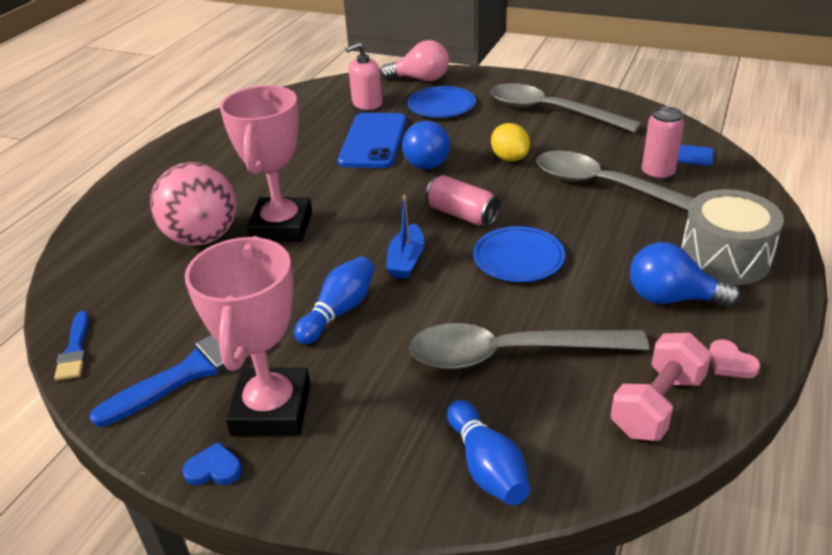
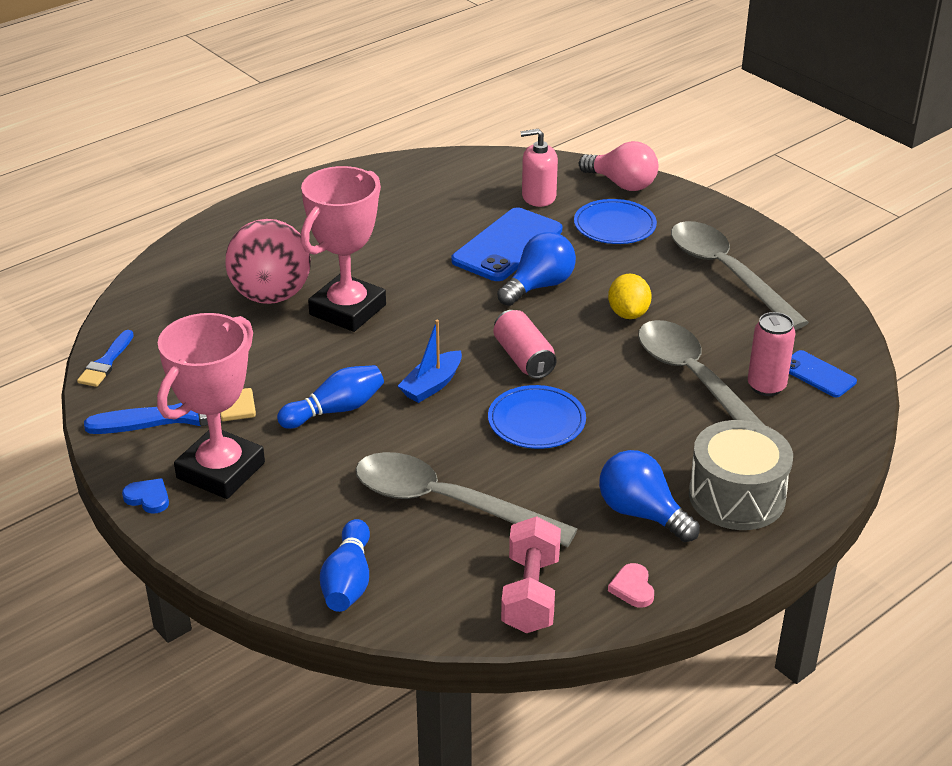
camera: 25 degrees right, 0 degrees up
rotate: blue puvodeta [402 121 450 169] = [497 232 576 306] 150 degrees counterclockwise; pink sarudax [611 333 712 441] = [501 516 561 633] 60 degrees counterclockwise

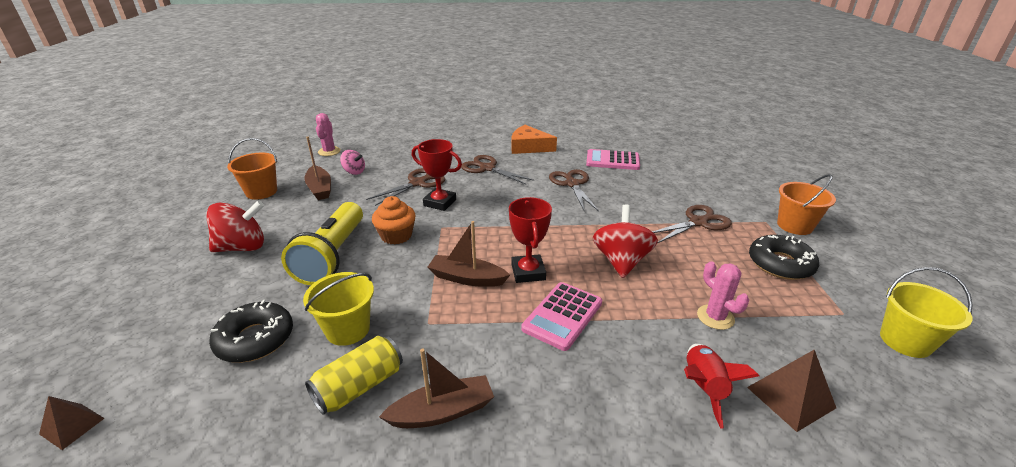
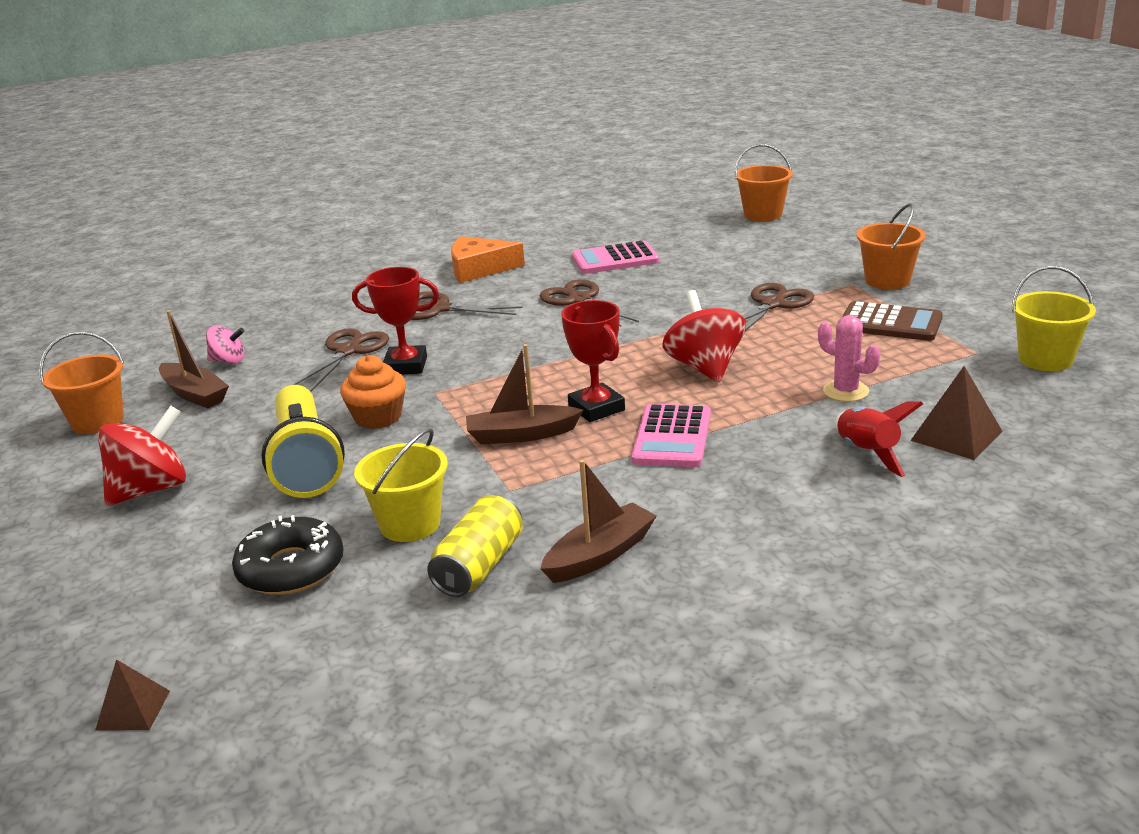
camera: 20 degrees left, 5 degrees down
delete: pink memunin [316 113 341 156]
insert: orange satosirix [735 144 793 221]
replace: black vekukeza [749 235 819 280] to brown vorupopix [842 301 943 341]

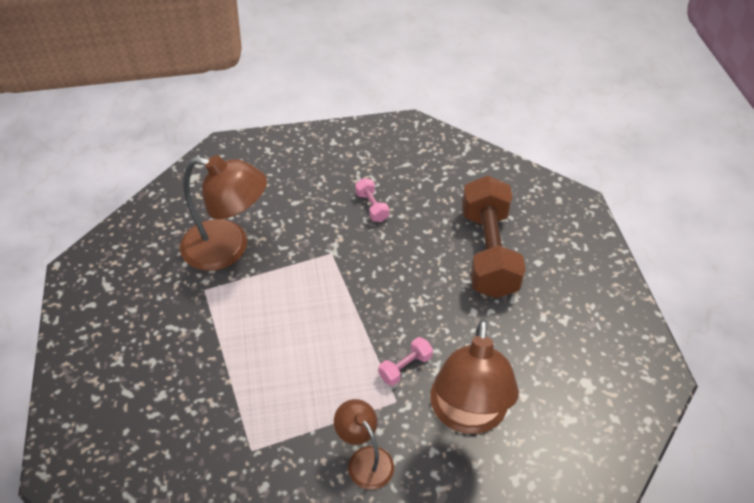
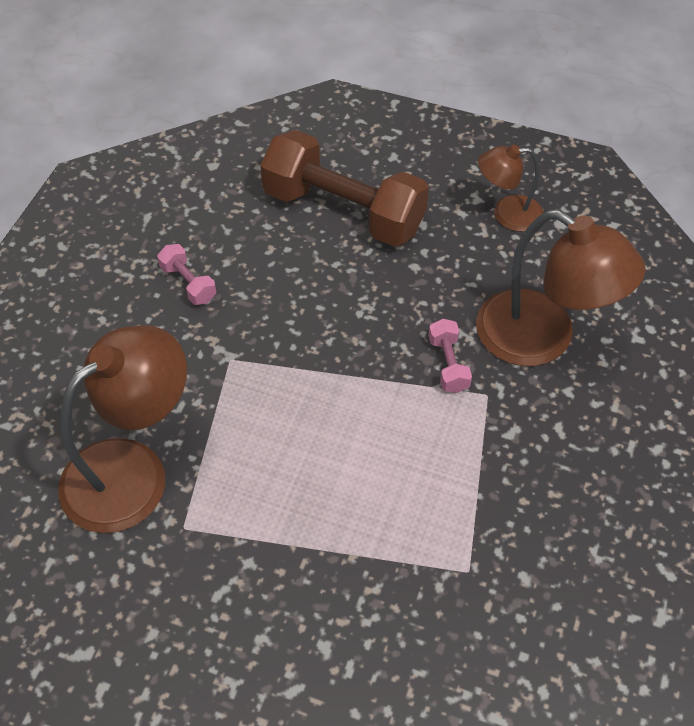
camera: 60 degrees left, 5 degrees up
move: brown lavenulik [334 399 394 490] to [478 145 543 232]
rotate: pink sarudax [355 178 389 222] = [157 244 216 305] 45 degrees clockwise

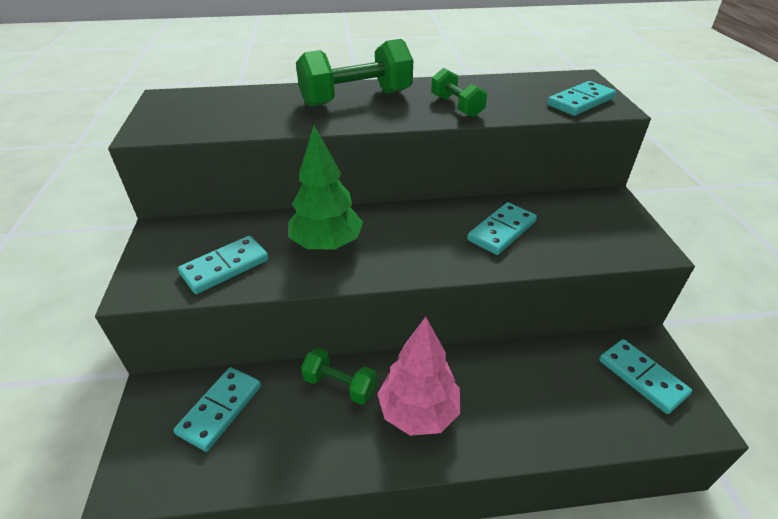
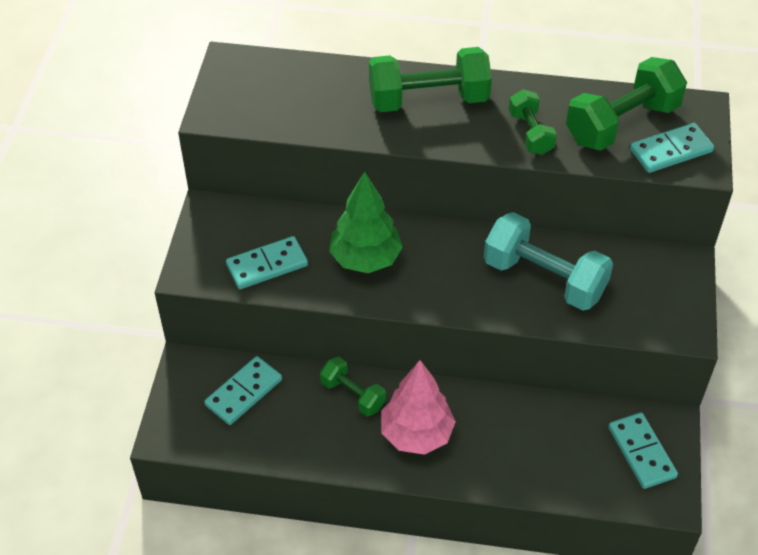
camera: 15 degrees right, 10 degrees up
insert: green sarudax [566 57 687 151]
replace: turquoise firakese [467 202 537 255] to turquoise sarudax [484 212 613 311]

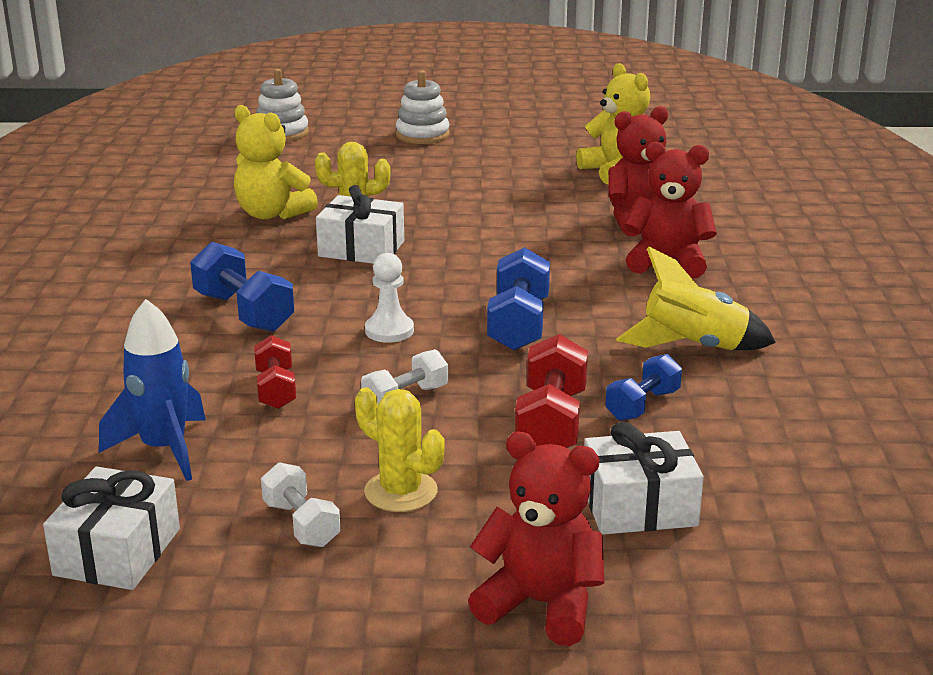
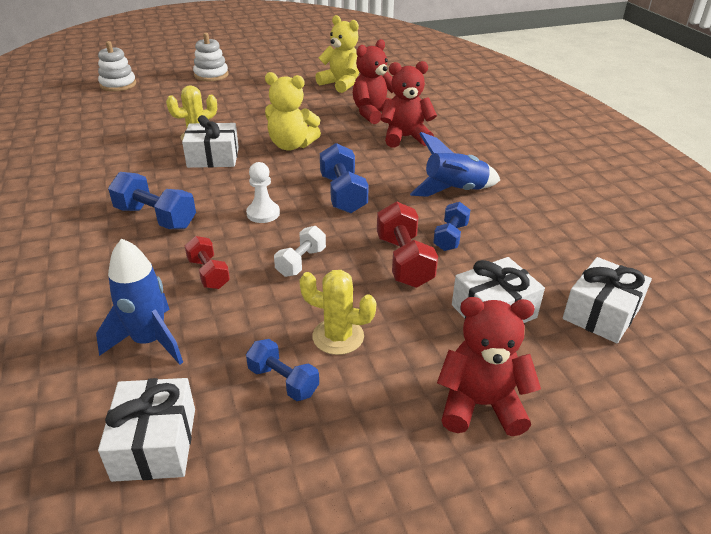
camera: 20 degrees left, 10 degrees up
insert: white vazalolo [563 257 652 343]
move: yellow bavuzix [234 105 318 220] to [265 72 321 151]
recolor: white sarudax [261 462 340 547] to blue sarudax [246 339 319 401]; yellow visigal [616 247 776 350] to blue visigal [410 132 500 197]

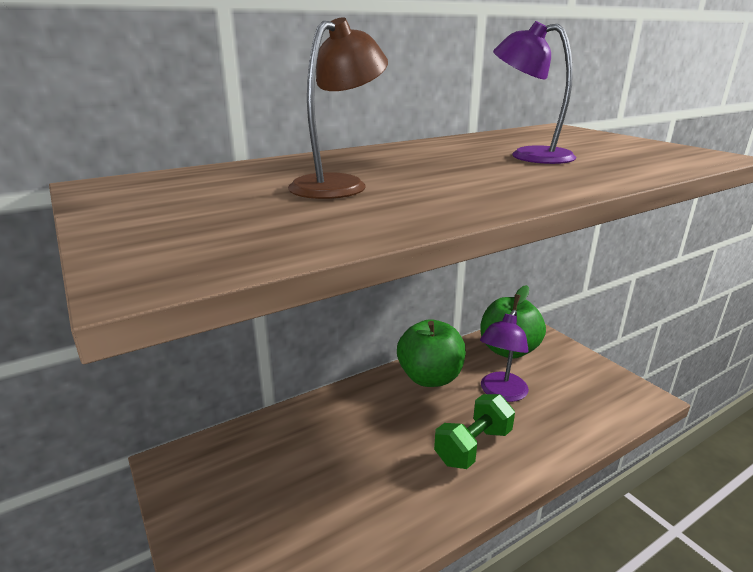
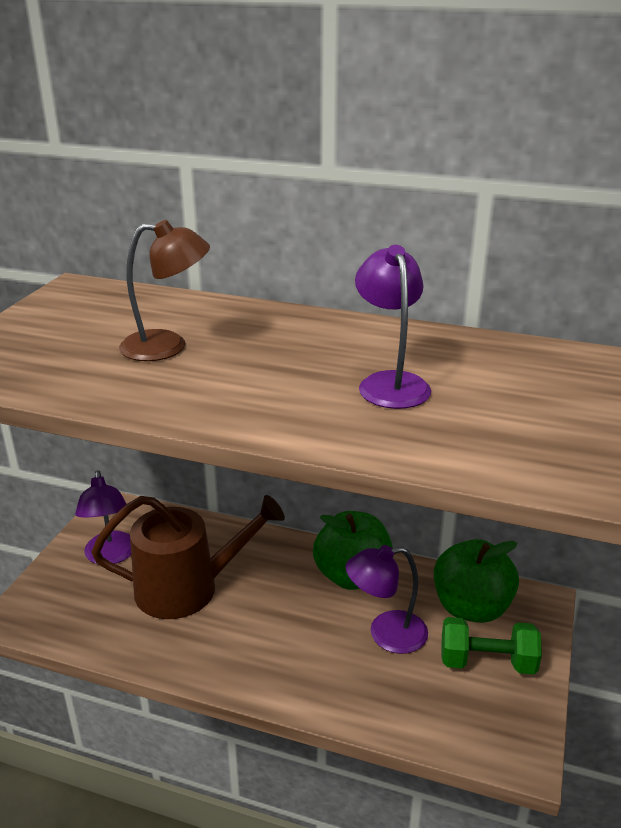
camera: 50 degrees right, 5 degrees up
insert: purple lavenulik [75 470 131 565]; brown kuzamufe [91 495 285 619]
move: green sarudax [434 394 515 469] to [441 617 542 674]

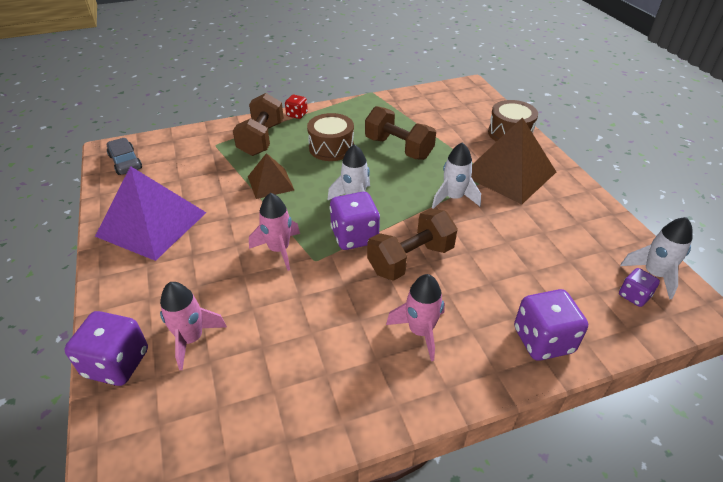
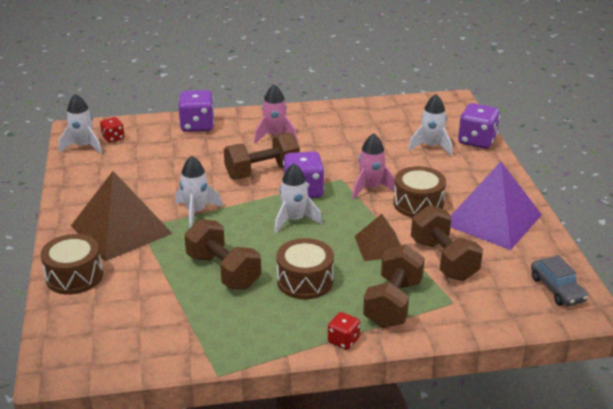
camera: 170 degrees left, 10 degrees down
insert: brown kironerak [393 166 446 218]; brown sarudax [411 205 483 281]
recolor: pink visigal [160 282 227 370] to white visigal [408 94 452 156]; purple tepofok [619 268 660 307] to red tepofok [100 117 124 143]

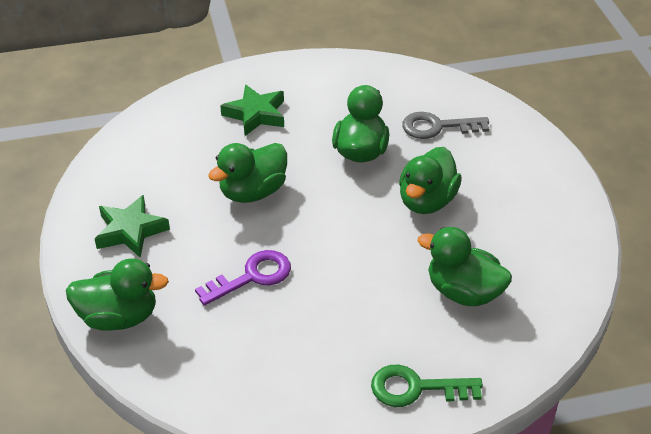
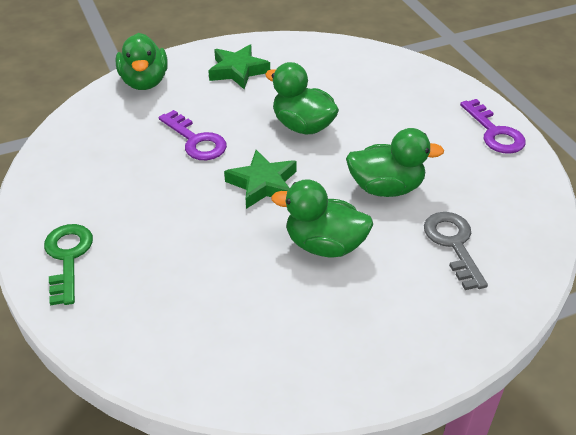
camera: 80 degrees right, 0 degrees up
delete: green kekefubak [418 227 512 306]
insert: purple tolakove [460 99 526 154]
move: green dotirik [220 84 284 136] to [224 150 297 209]

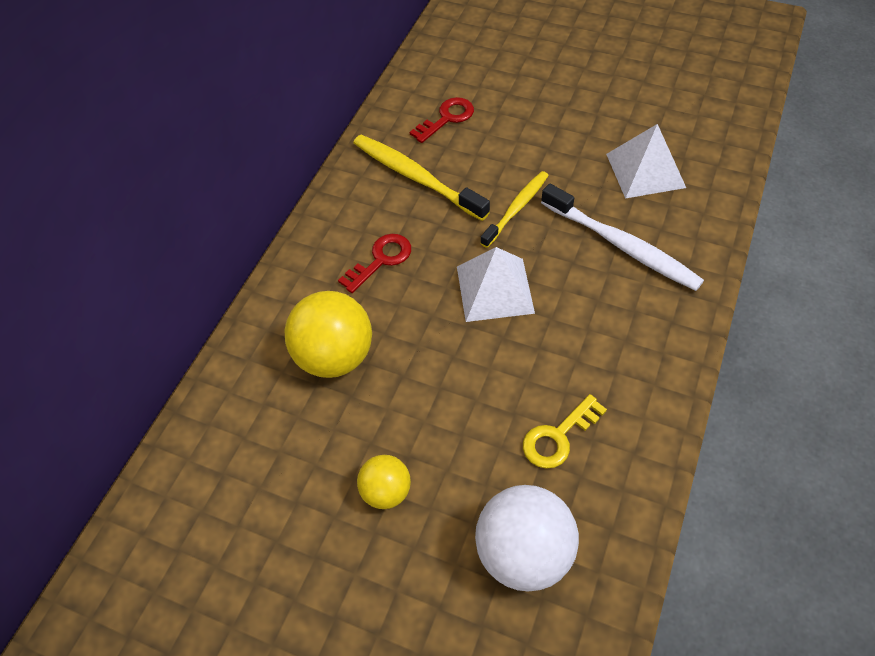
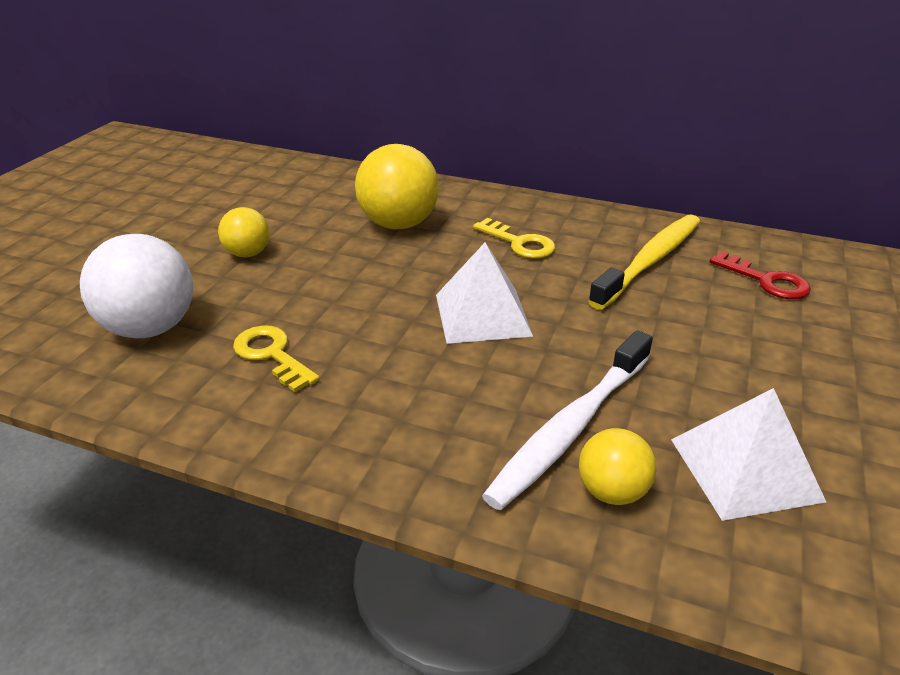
camera: 85 degrees right, 20 degrees down
delete: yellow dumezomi [480 171 549 248]
insert: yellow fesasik [579 428 656 505]
recolor: red tolakove [338 234 411 293] to yellow tolakove [473 218 555 259]

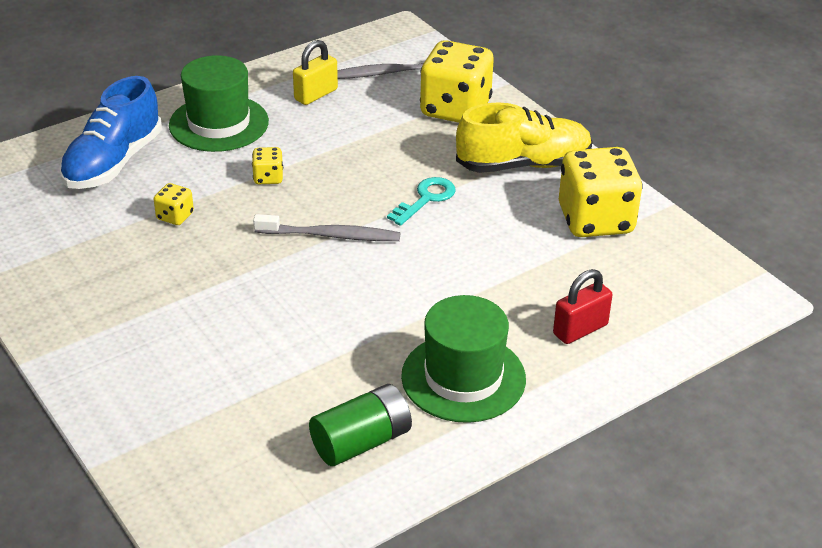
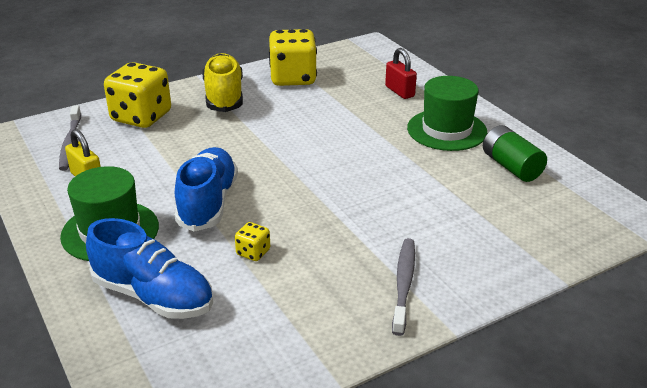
camera: 85 degrees left, 5 degrees down
delete: turquoise tolakove [387 177 456 226]
move: grey dumezomi [253 214 400 241] to [392 238 415 336]
replace: yellow tepofok [252 147 283 184] to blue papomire [175 147 238 232]

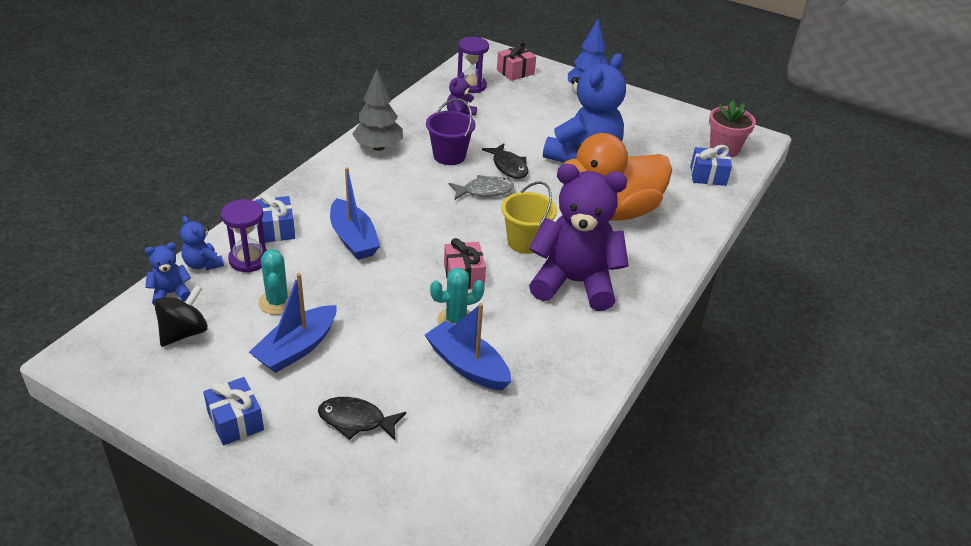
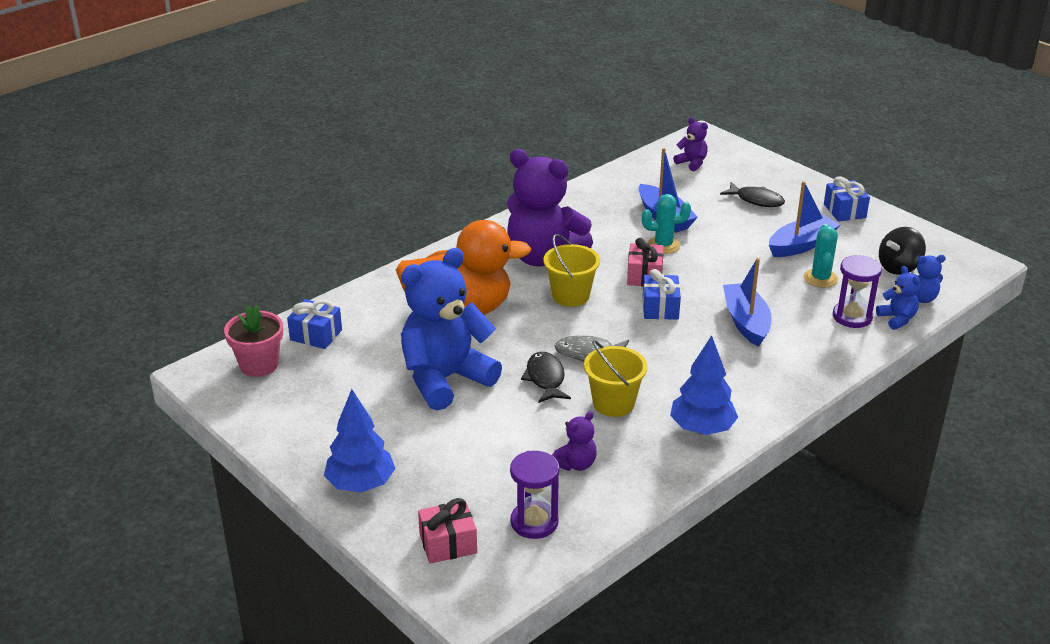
camera: 160 degrees left, 5 degrees down
insert: purple bavuzix [673 117 708 171]
move: blue vazalolo [255 193 295 243] to [643 269 681 320]
recolor: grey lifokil [352 69 403 151] to blue lifokil [670 335 738 435]; purple satosirix [426 98 475 165] to yellow satosirix [584 340 648 417]

